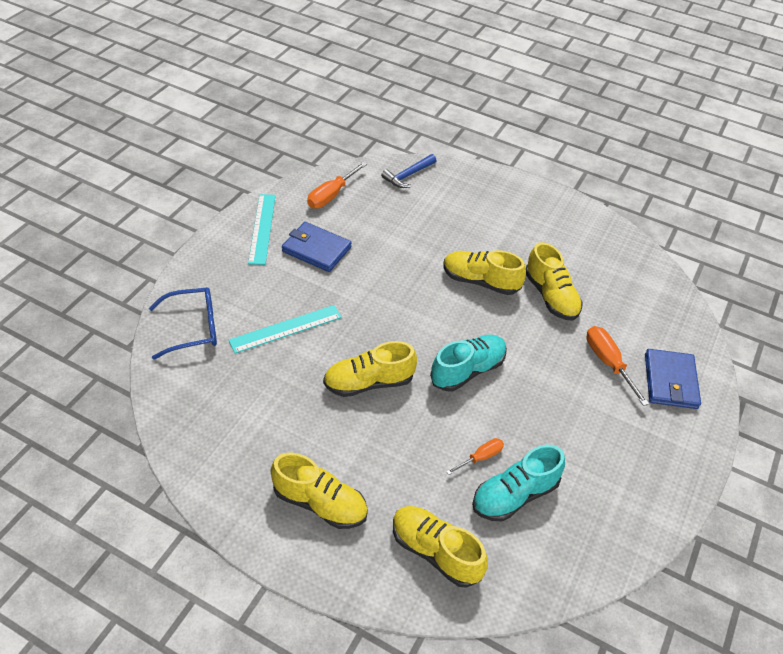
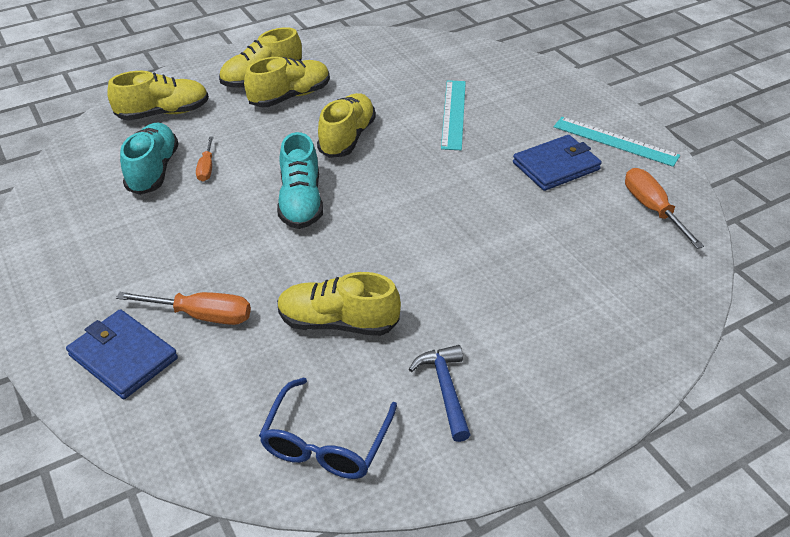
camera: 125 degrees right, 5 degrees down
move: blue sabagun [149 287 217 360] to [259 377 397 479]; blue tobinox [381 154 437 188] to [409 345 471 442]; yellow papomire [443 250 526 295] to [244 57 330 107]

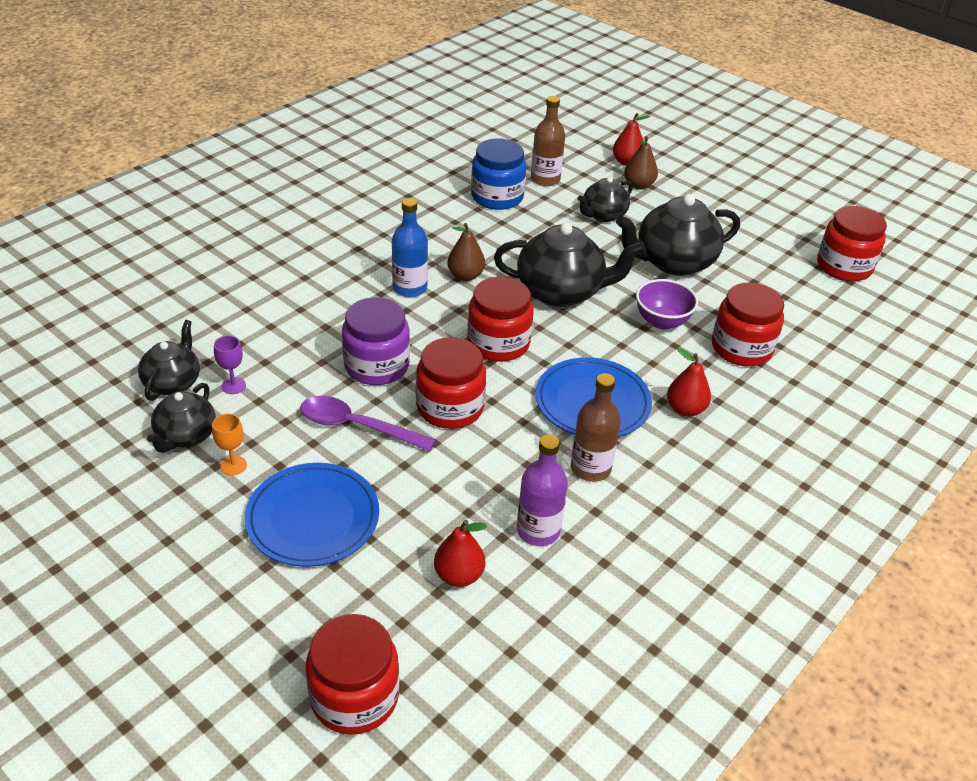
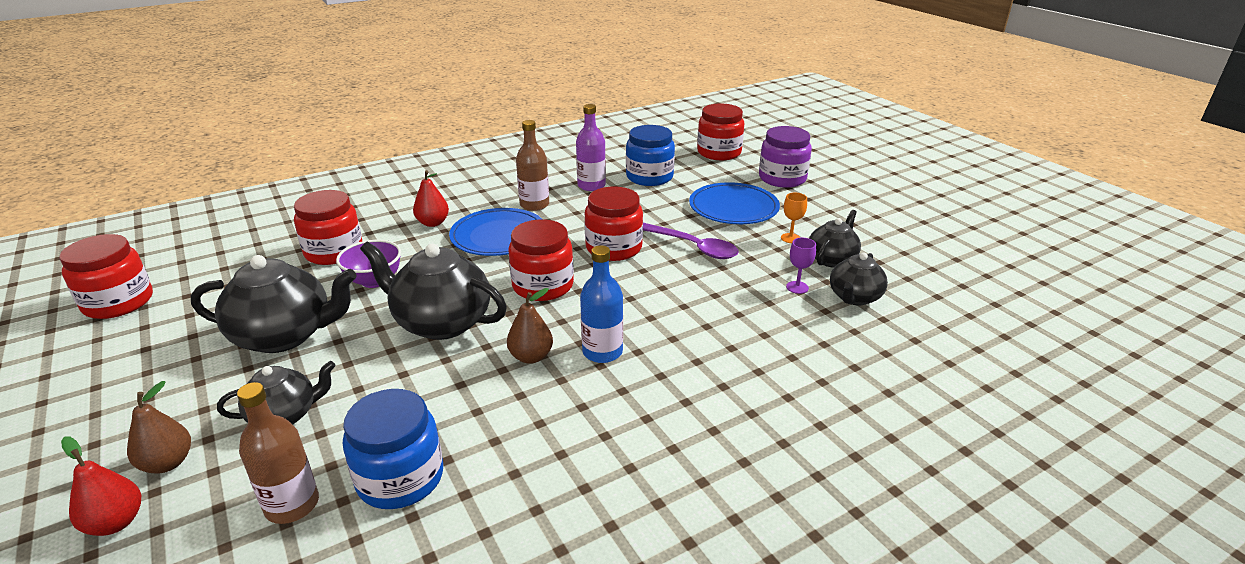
camera: 160 degrees left, 10 degrees down
move: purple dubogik [342 297 410 385] to [759 126 812 188]
replace: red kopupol [434 520 487 587] to blue dubogik [626 125 675 186]

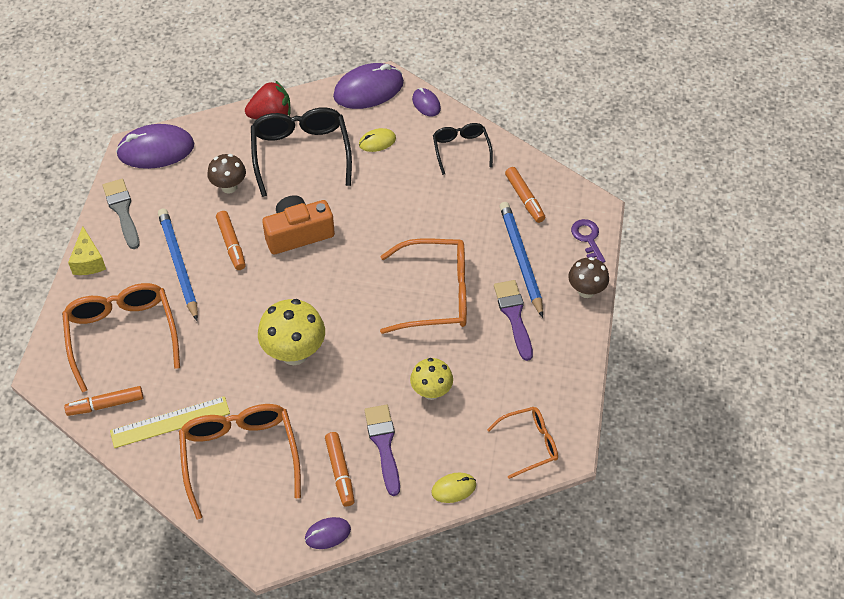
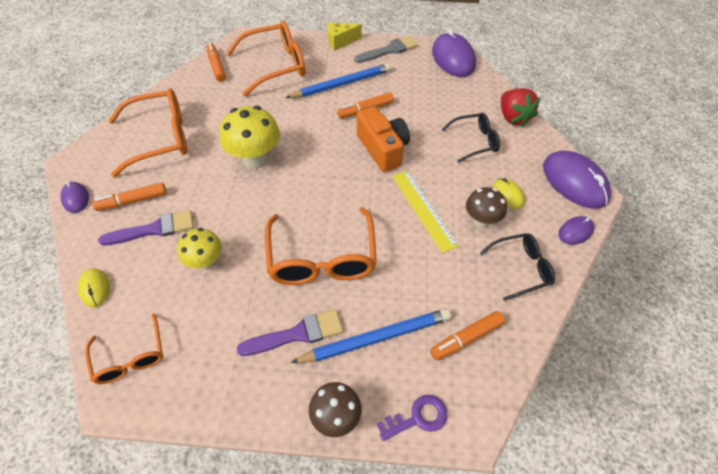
camera: 85 degrees right, 0 degrees up
move: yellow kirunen [110 396 230 448] to [392 170 459 253]; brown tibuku [207 154 246 193] to [466 187 507 228]
resize: black sabagun [251 107 352 197] = [442 113 500 163] x0.58

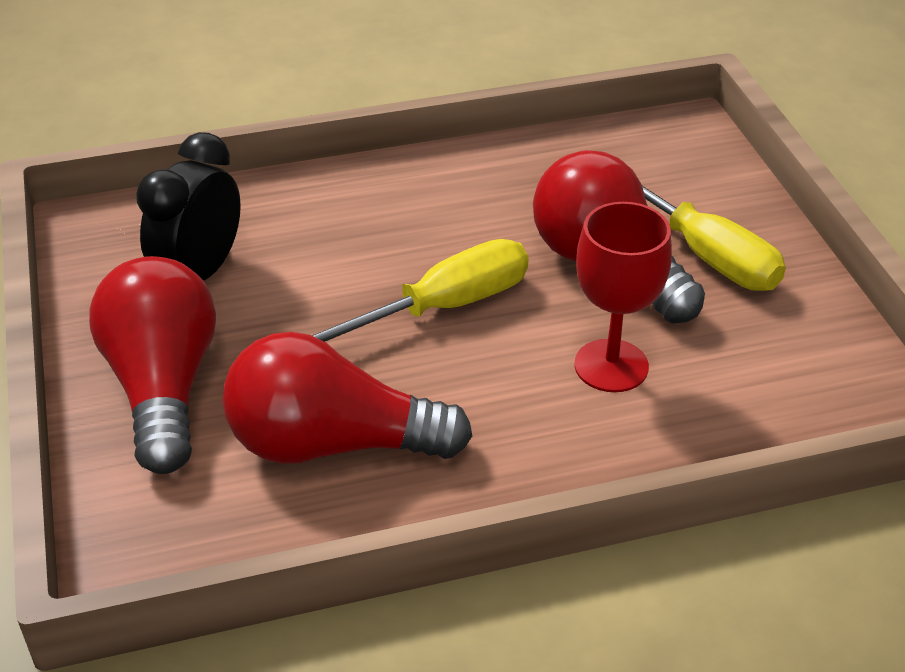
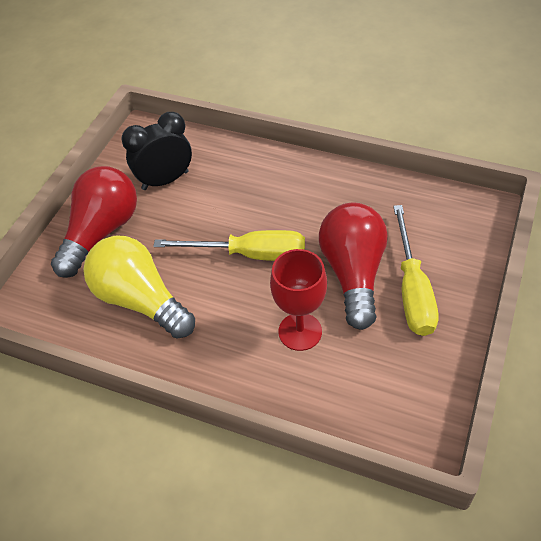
camera: 40 degrees right, 10 degrees up
recolor: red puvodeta [223 332 472 464] to yellow puvodeta [83 236 195 339]

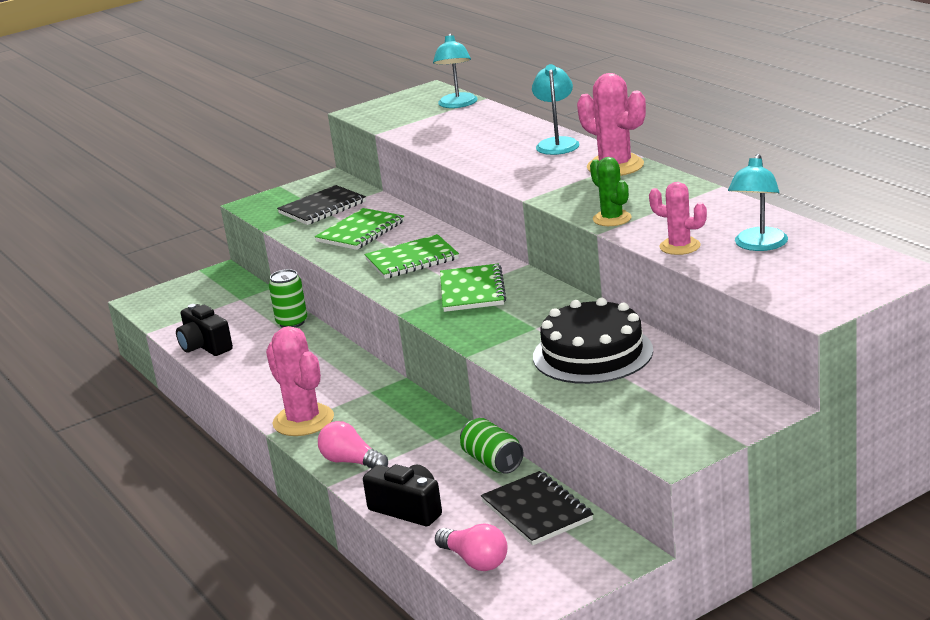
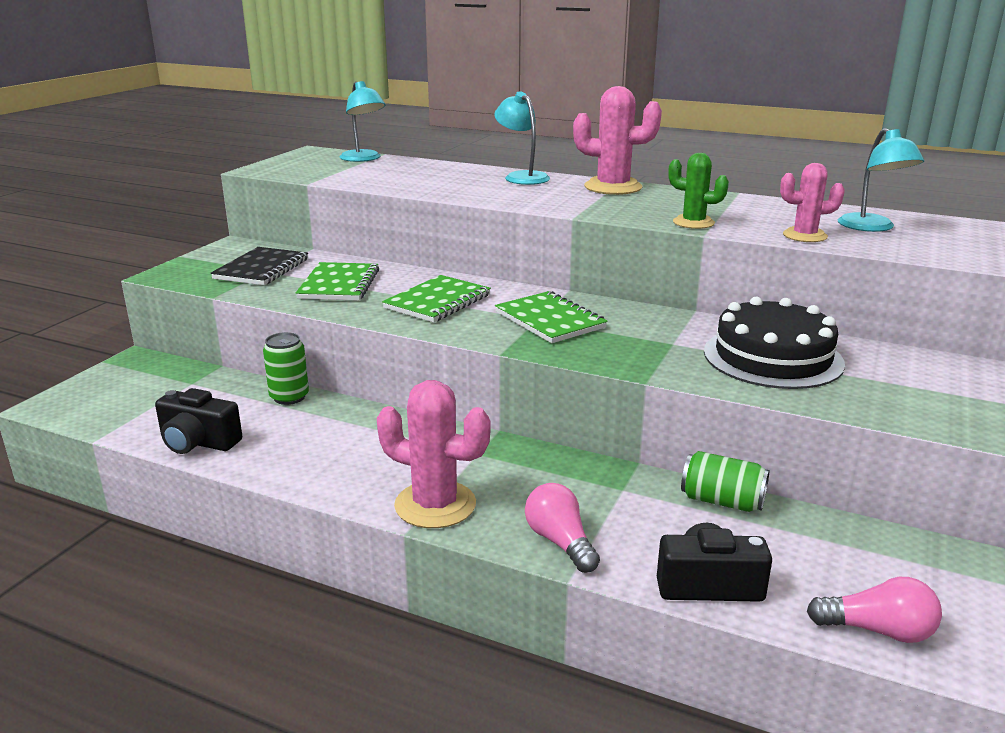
camera: 35 degrees left, 0 degrees up
delete: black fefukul [481 471 593 545]
rotate: pink puvodeta [318 421 388 469] = [525 483 600 573] 60 degrees clockwise

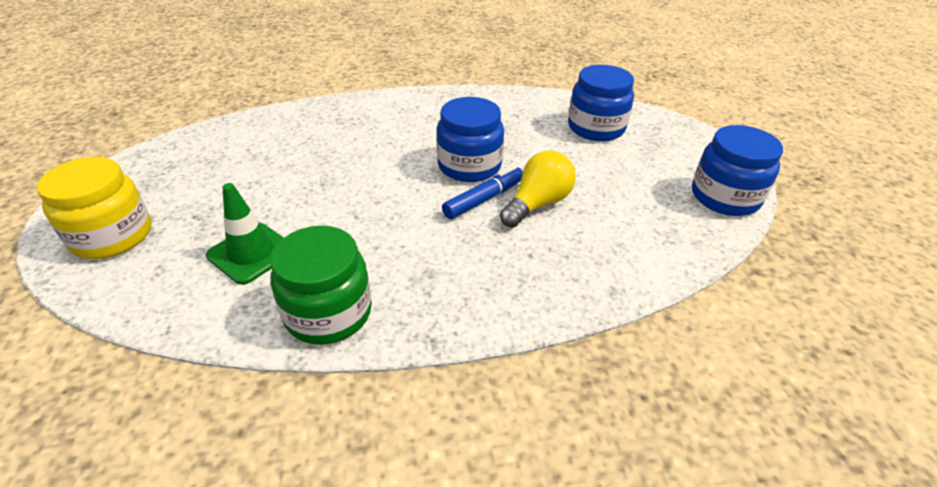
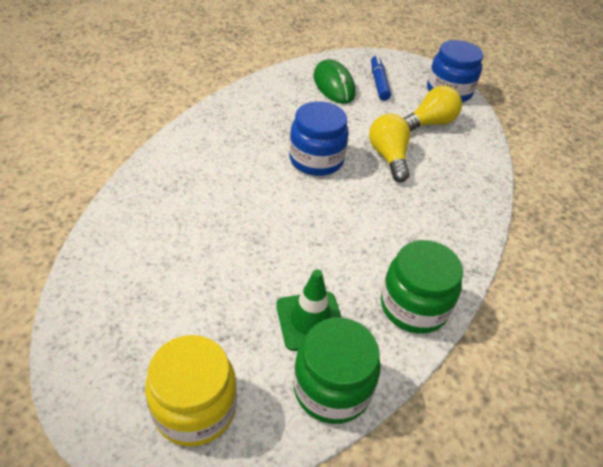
camera: 55 degrees left, 5 degrees up
insert: green dubogik [293 318 381 424]; yellow puvodeta [404 86 462 131]
move: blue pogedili [442 166 523 219] to [371 55 391 101]
replace: blue dubogik [568 65 634 141] to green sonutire [314 59 355 104]

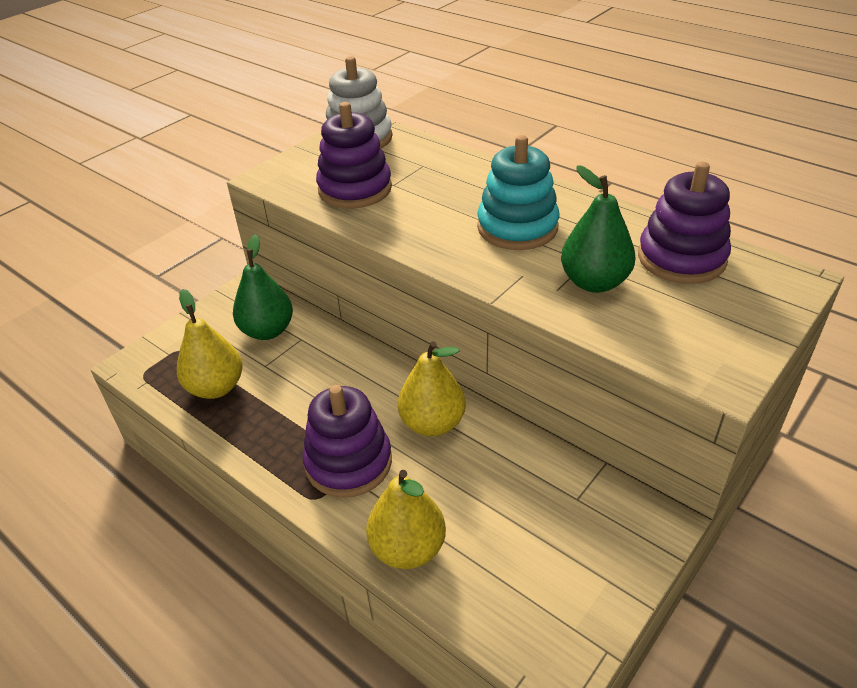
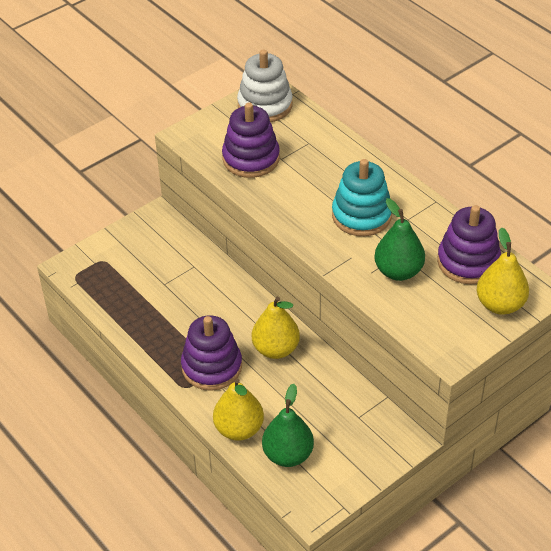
camera: 10 degrees right, 5 degrees up
move: yellow kopupol [177 289 243 399] to [477 227 529 315]; green kopupol [233 234 293 340] to [262 384 314 467]

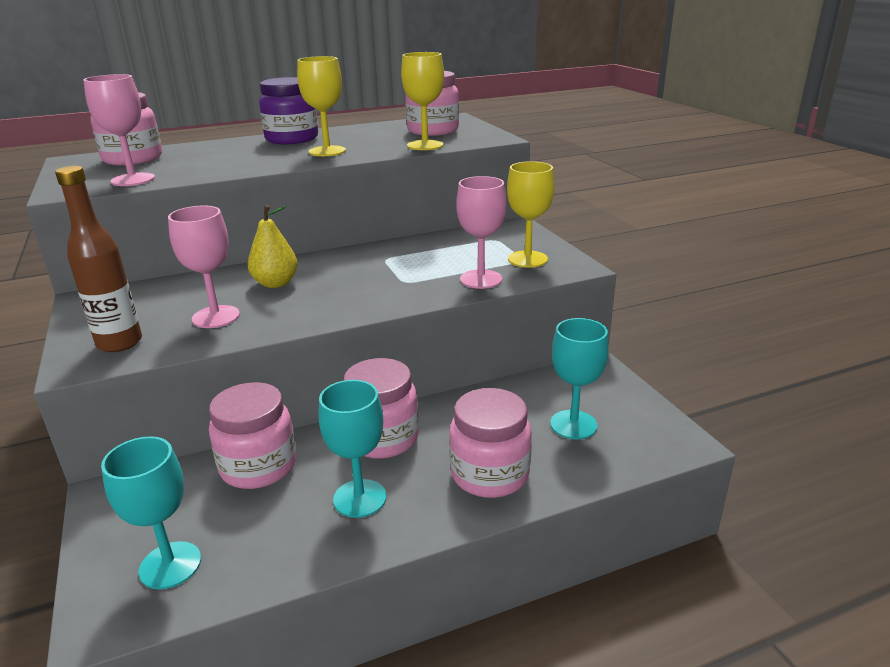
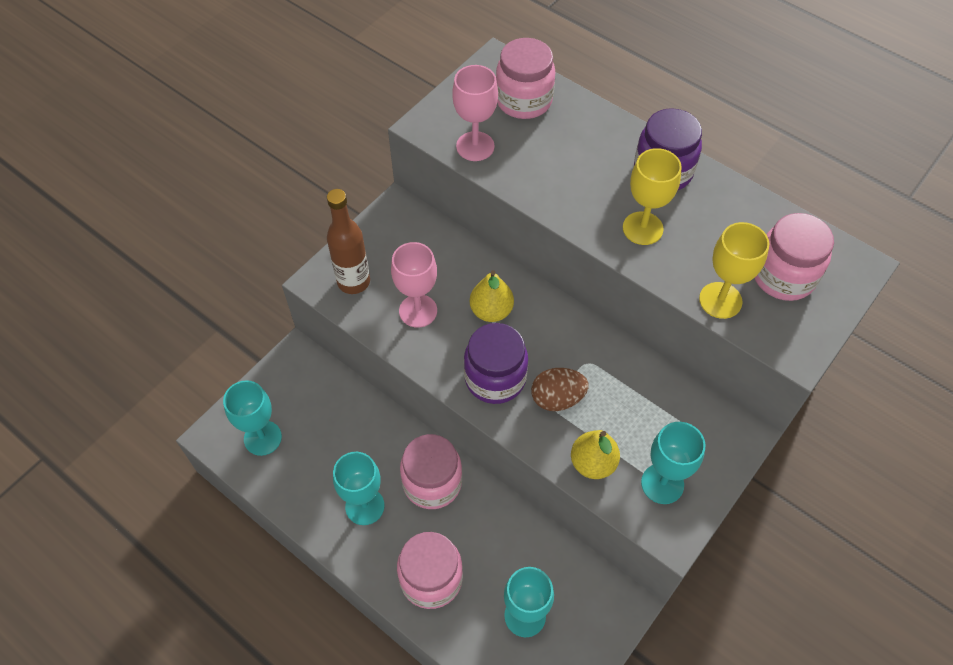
camera: 60 degrees right, 30 degrees up
delete: pink dubogik [209 382 296 489]
insert: purple dubogik [464 323 528 404]; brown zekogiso [531 368 589 411]
replace: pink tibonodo [456 176 506 289] to yellow kopupol [571 430 620 479]
recolor: yellow tibonodo [507 161 555 268] to turquoise tibonodo [641 422 705 504]

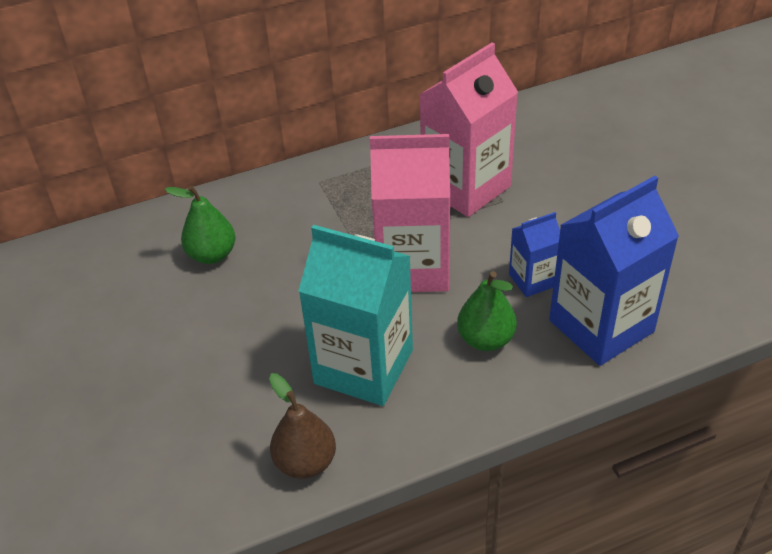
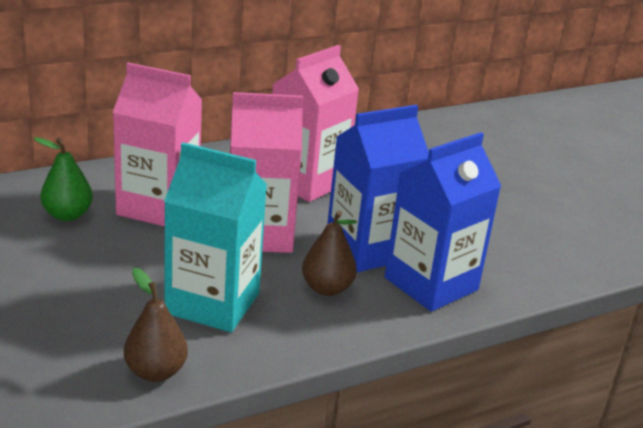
camera: 10 degrees left, 15 degrees down
insert: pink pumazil [113 62 202 226]
recolor: green kopupol [457 271 517 351] to brown kopupol [302 210 357 296]
resize: blue pumazil [509 212 560 297] = [327 105 429 272] x1.99

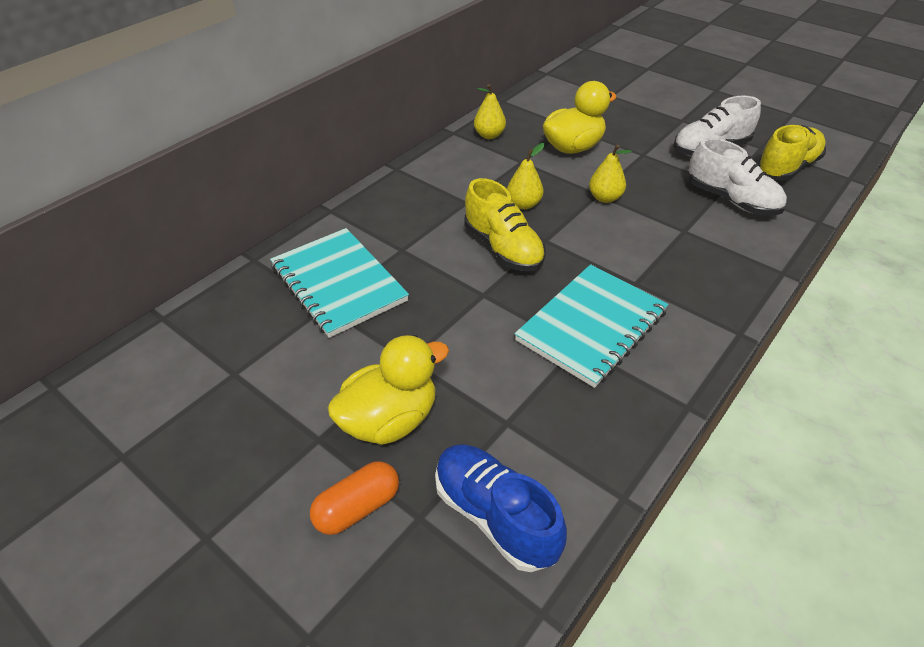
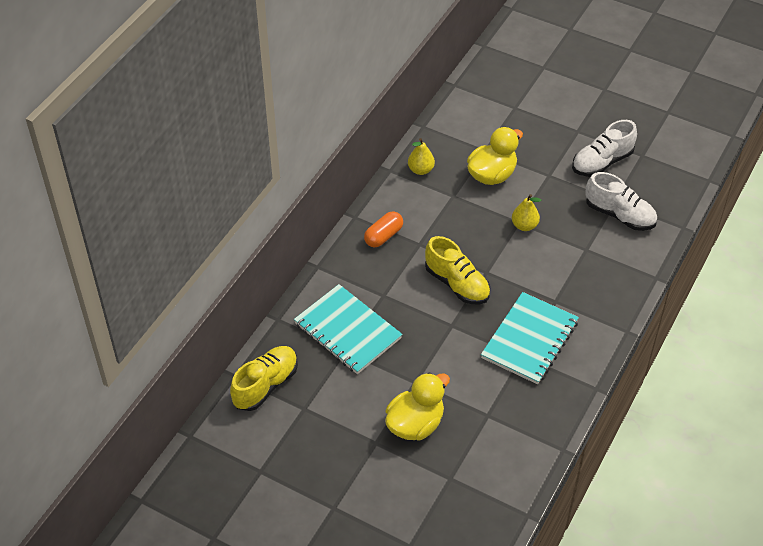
camera: 10 degrees left, 5 degrees up
delete: blue papomire [435 444 567 572]; yellow kopupol [507 143 545 209]
move: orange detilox [310 461 399 535] to [364 211 403 248]; yellow papomire [757 125 826 181] to [230 346 298 411]

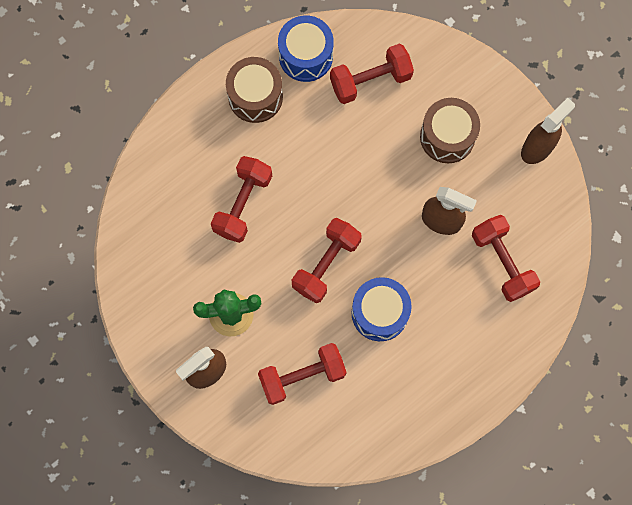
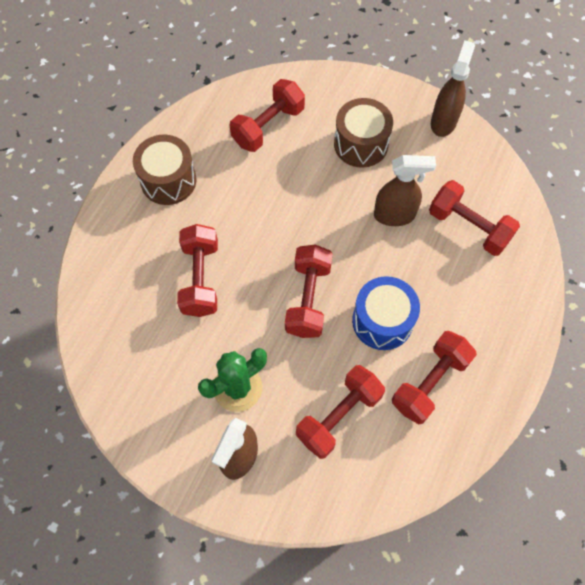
camera: 25 degrees left, 10 degrees down
delete: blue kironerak [278 15 334 82]
insert: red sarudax [392 331 477 424]

